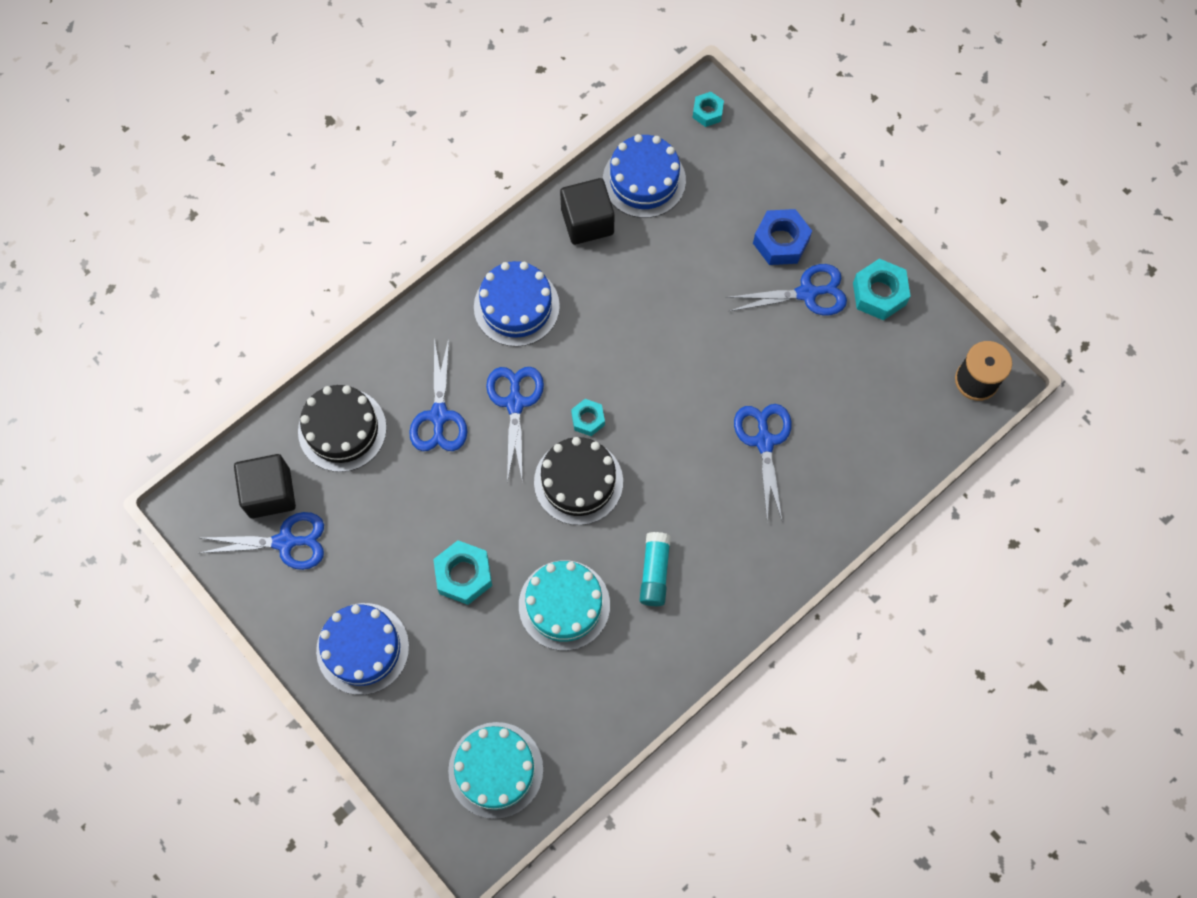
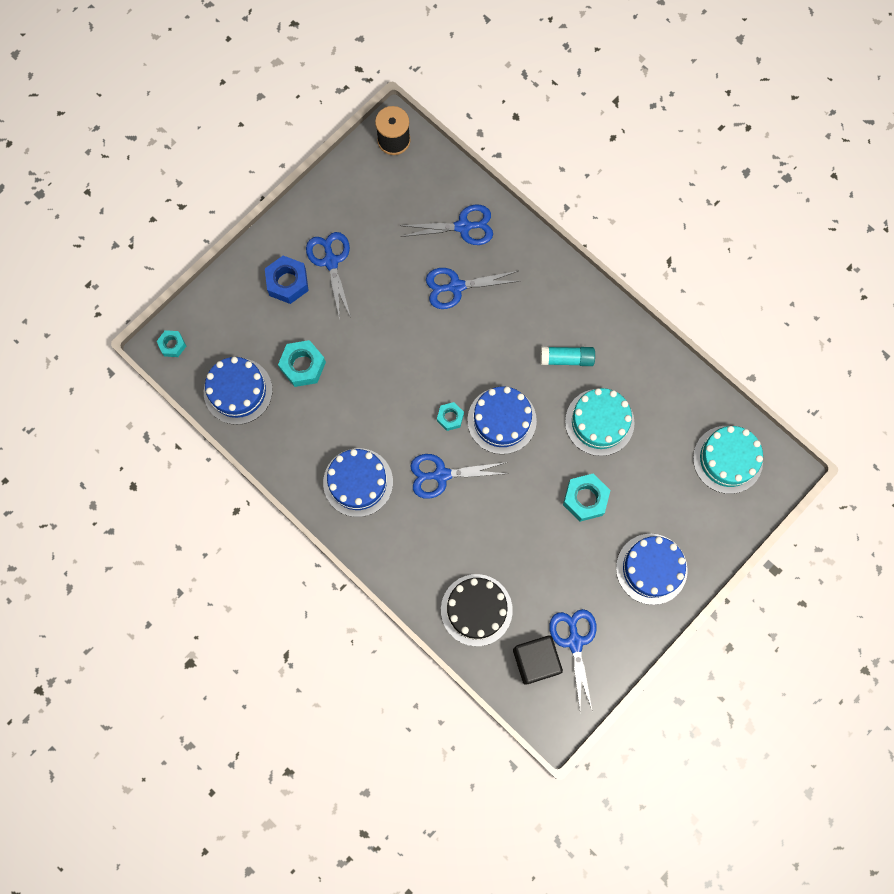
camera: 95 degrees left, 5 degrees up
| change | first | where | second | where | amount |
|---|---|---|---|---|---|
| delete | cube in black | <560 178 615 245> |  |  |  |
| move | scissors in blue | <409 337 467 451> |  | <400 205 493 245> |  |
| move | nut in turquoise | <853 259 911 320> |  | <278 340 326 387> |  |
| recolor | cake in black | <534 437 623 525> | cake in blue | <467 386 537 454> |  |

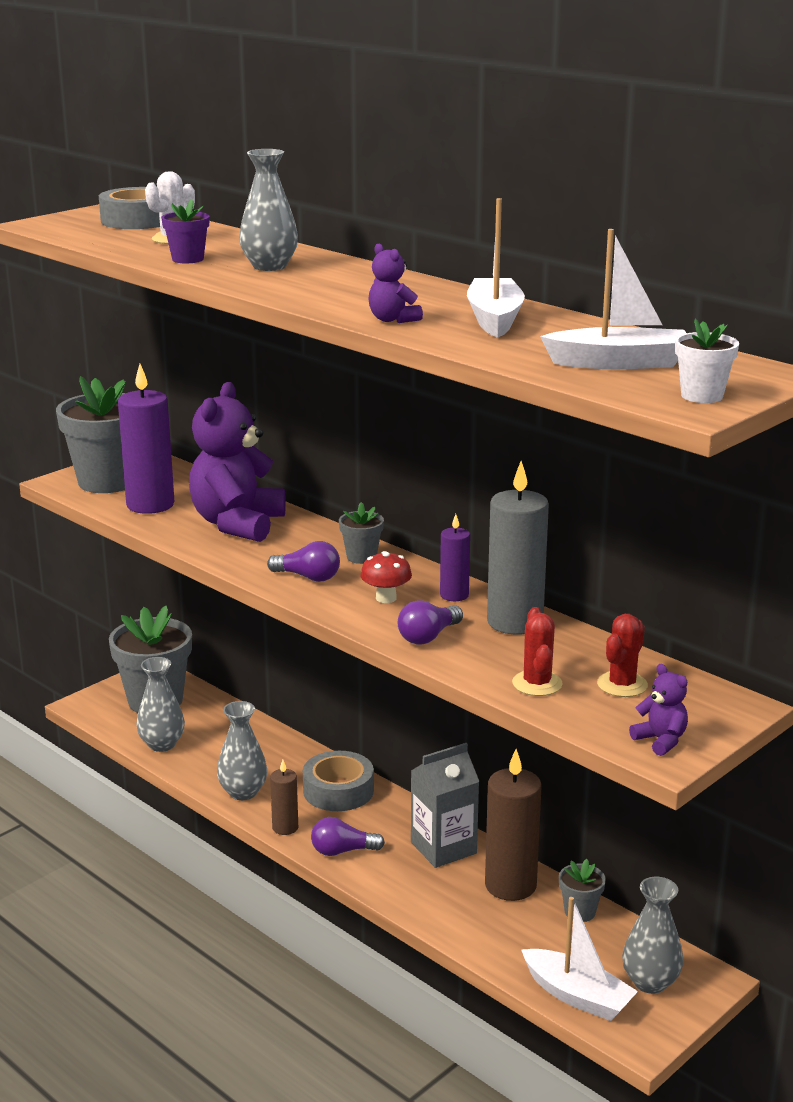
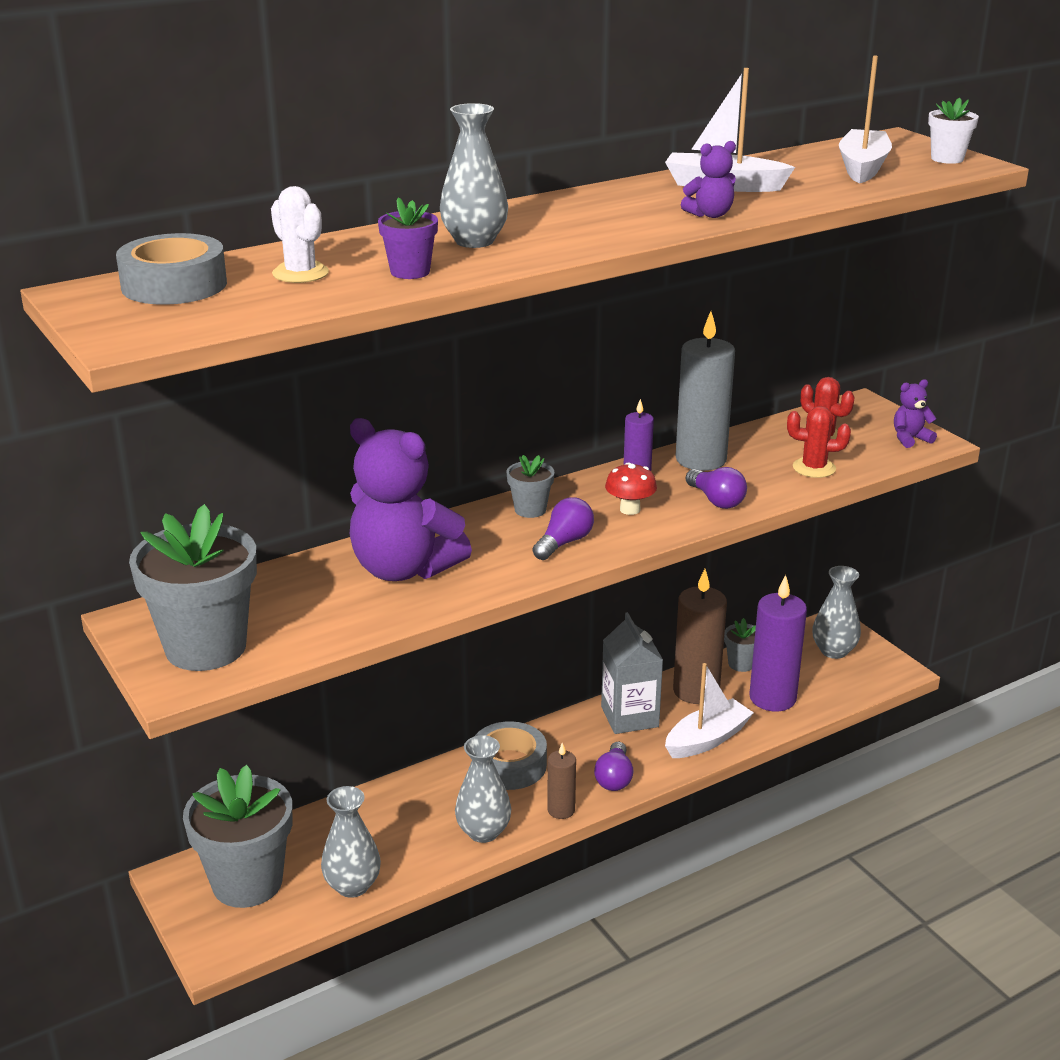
camera: 75 degrees left, 5 degrees up
| change | first | where | second | where | amount |
|---|---|---|---|---|---|
| move | candle in purple | <118 364 175 514> |  | <749 575 807 711> |  |
| move | boat in white | <521 897 638 1021> |  | <665 663 754 758> |  |

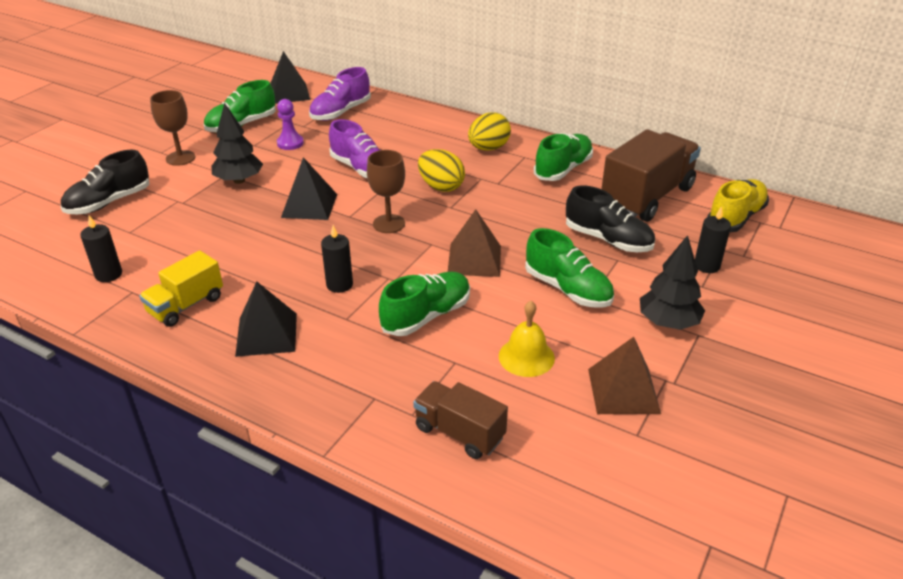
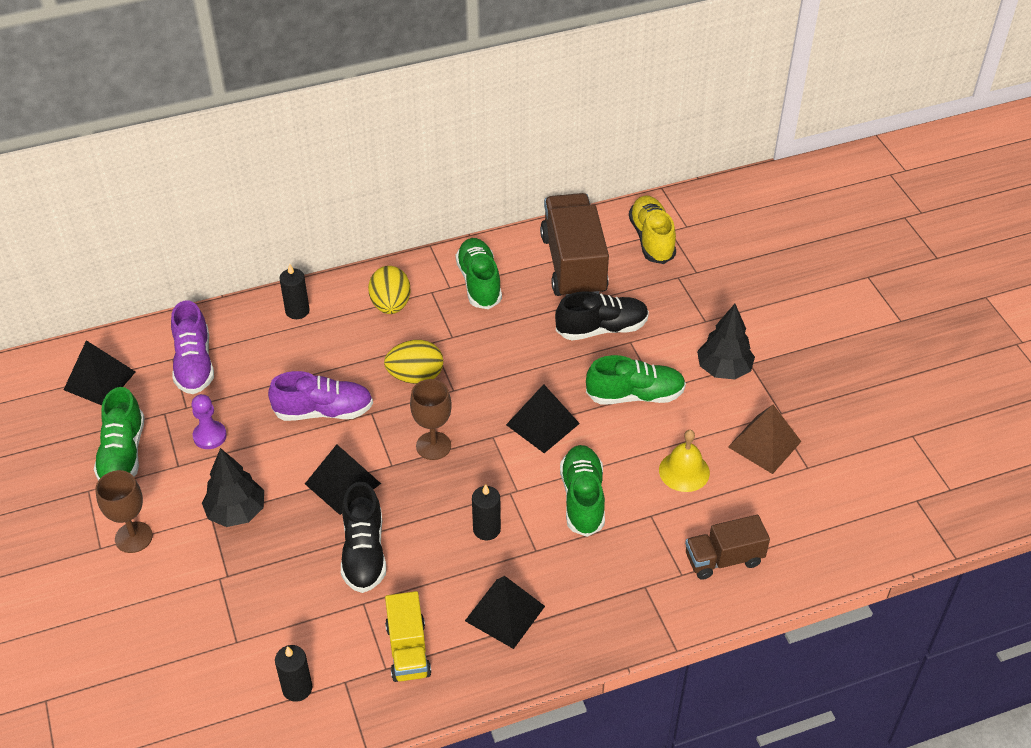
camera: 50 degrees left, 10 degrees up
| change | first | where | second | where | amount |
|---|---|---|---|---|---|
| move | shoe in black | <61 150 149 215> |  | <341 482 386 593> |  |
| move | candle in black | <695 206 731 273> |  | <279 263 310 319> |  |
| recolor | pyramid in brown | <448 209 501 277> | pyramid in black | <506 384 580 453> |  |

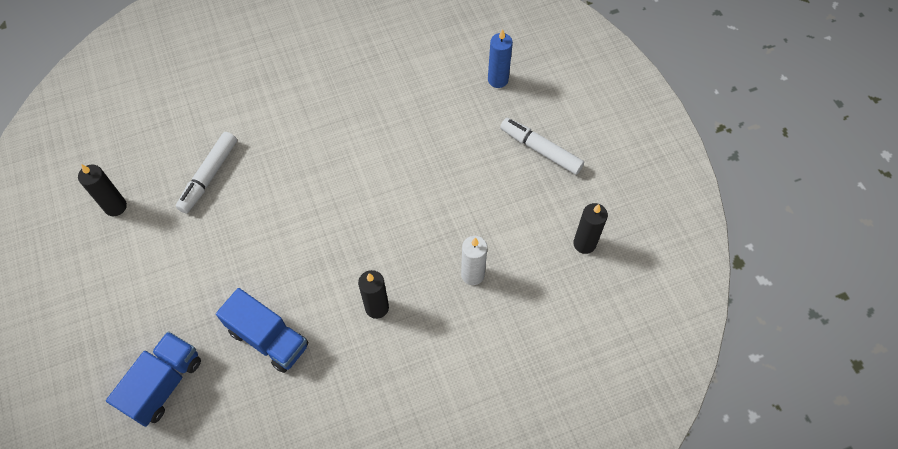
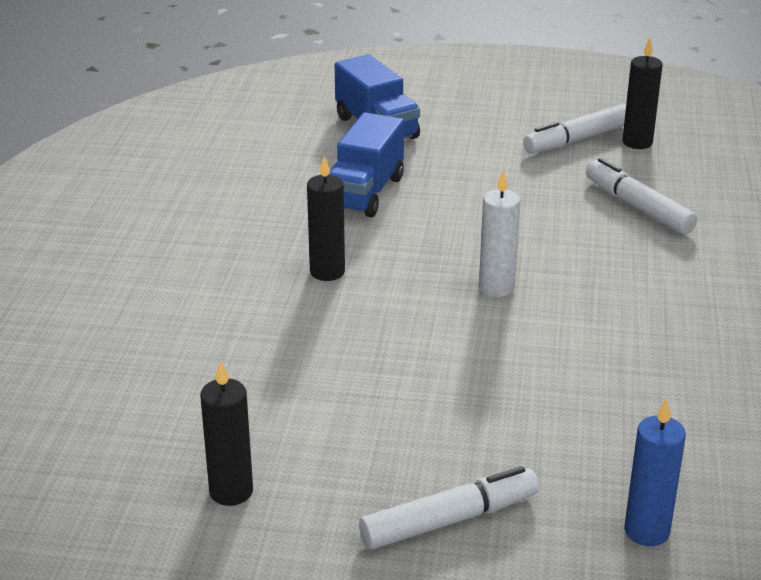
camera: 120 degrees right, 30 degrees down
| change | first | where | second | where | amount |
|---|---|---|---|---|---|
| insert |  |  | marker in white | <523 104 626 154> |  |
| move | candle in white | <461 236 487 285> |  | <479 170 520 297> |  |
| rotate | truck in blue | <216 288 308 373> |  | <329 112 404 218> | 45 degrees counterclockwise |

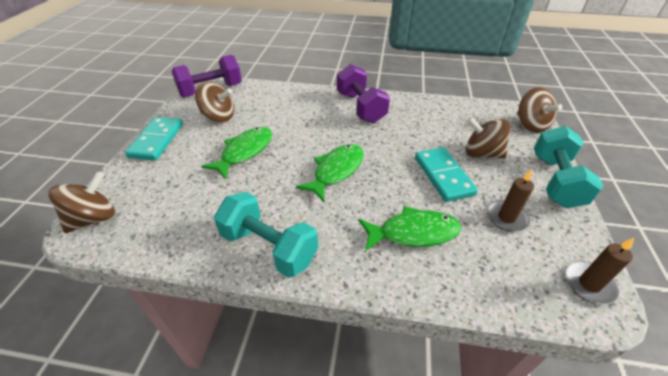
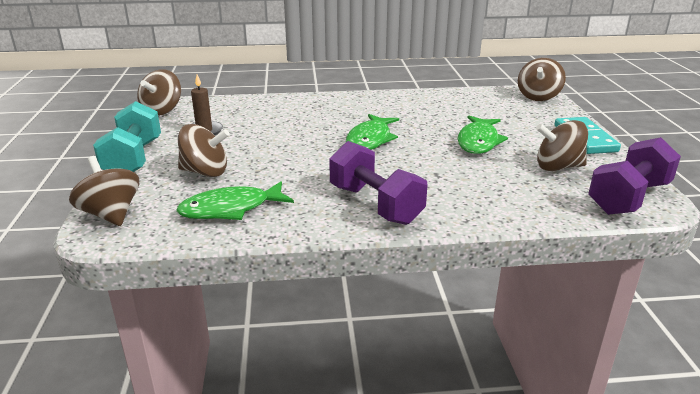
camera: 165 degrees right, 15 degrees down
| change | first | where | second | where | amount |
|---|---|---|---|---|---|
| delete | dumbbell in turquoise | <214 192 318 278> |  |  |  |
| delete | domino in turquoise | <415 147 478 202> |  |  |  |
| move | fish in green | <359 206 461 251> |  | <176 181 294 220> |  |
| replace | candle in brown | <565 238 634 304> | spinning top in brown | <137 69 181 116> |  |

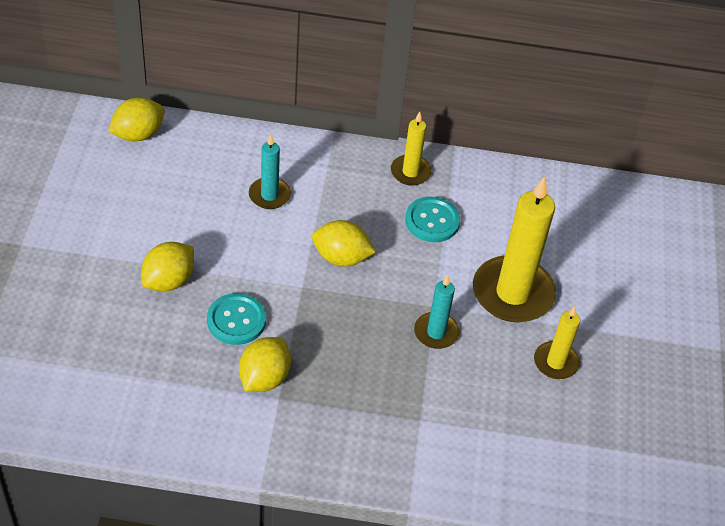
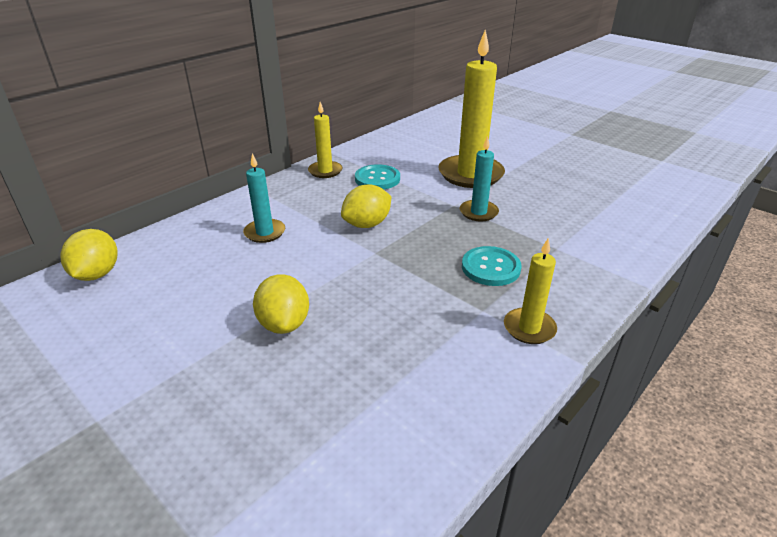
camera: 50 degrees left, 15 degrees down
| change | first | where | second | where | amount |
|---|---|---|---|---|---|
| delete | lemon in yellow | <239 337 291 392> |  |  |  |
| move | button in turquoise | <207 293 266 345> |  | <462 246 522 286> |  |
| move | candle in yellow | <534 306 580 379> |  | <504 238 557 344> |  |

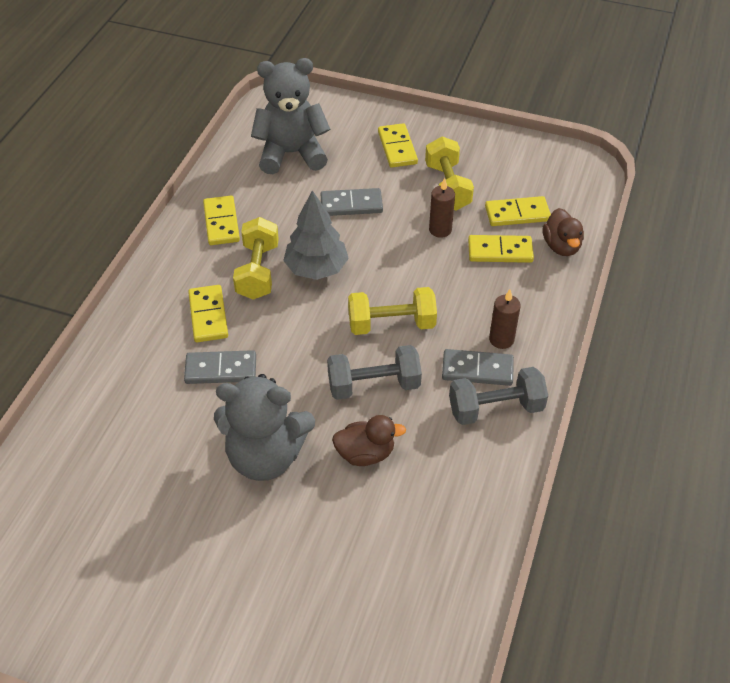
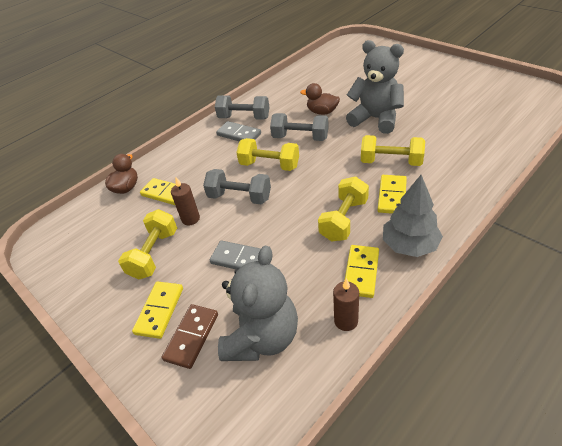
camera: 150 degrees left, 5 degrees down
| change | first | where | second | where | amount |
|---|---|---|---|---|---|
| delete | domino in yellow | <485 196 551 226> |  |  |  |
| insert |  |  | domino in brown | <162 304 218 369> |  |
| insert |  |  | dumbbell in grey | <203 169 271 204> |  |
| move | tree in grey | <283 190 349 280> |  | <383 175 443 257> |  |
| move | candle in brown | <489 290 521 349> |  | <333 278 359 331> |  |
| replace | domino in grey | <184 350 256 384> | dumbbell in yellow | <361 135 425 166> |  |
| rotate | teddy bear in grey | <251 58 330 174> |  | <218 246 298 361> | 90 degrees counterclockwise |

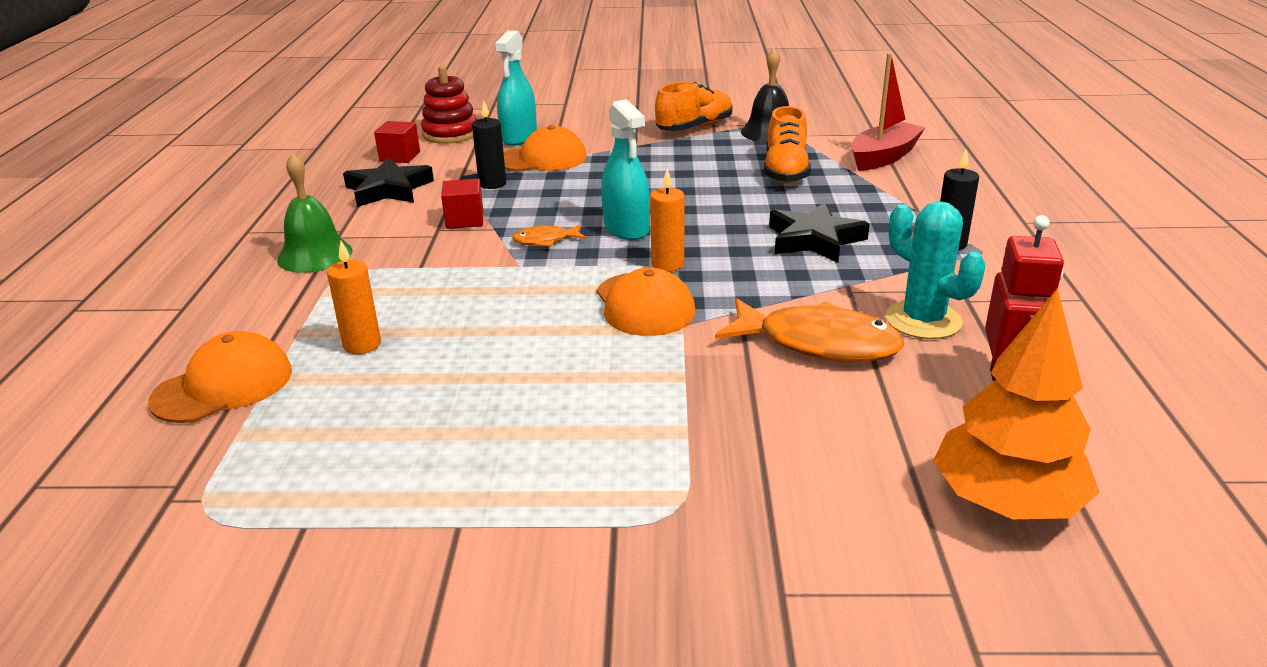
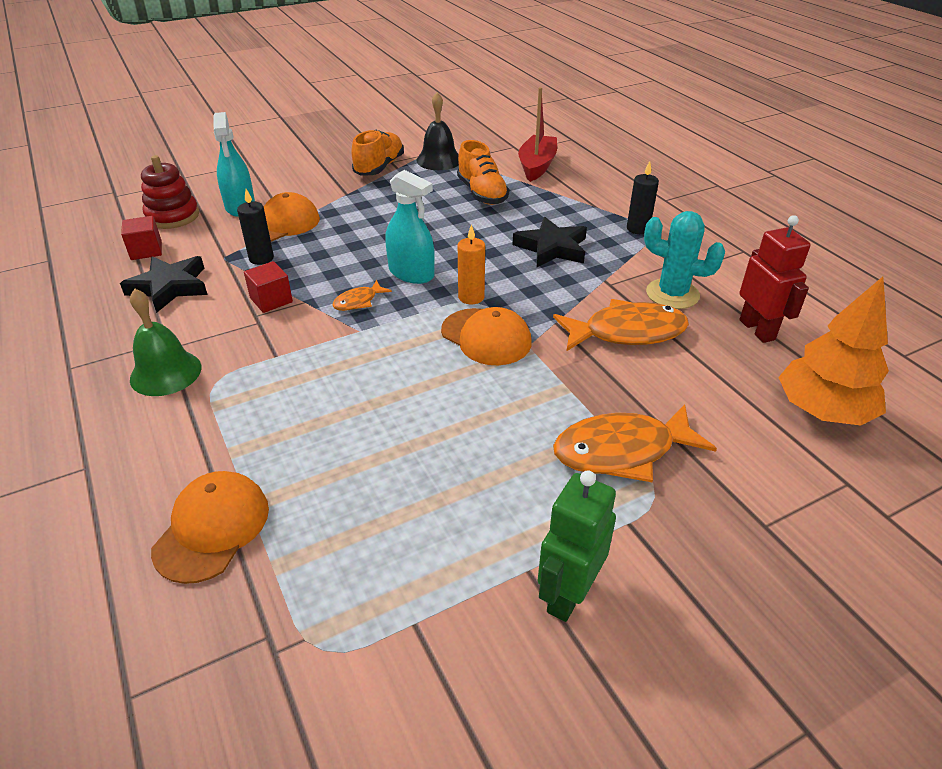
camera: 30 degrees left, 10 degrees up
| change | first | where | second | where | amount |
|---|---|---|---|---|---|
| delete | candle in orange | <327 241 381 354> |  |  |  |
| insert |  |  | robot in green | <538 471 616 622> |  |
| insert |  |  | fish in orange | <553 404 717 482> |  |

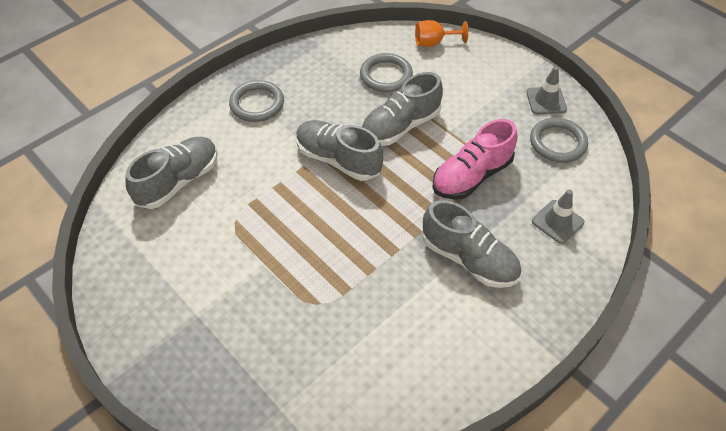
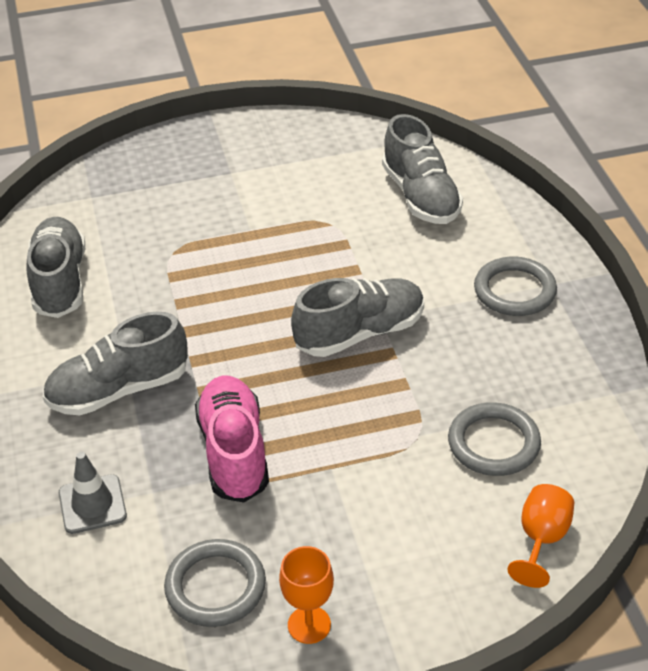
camera: 120 degrees right, 10 degrees down
| change | first | where | second | where | amount |
|---|---|---|---|---|---|
| move | shoe in grey | <361 72 443 146> |  | <26 217 85 318> |  |
| replace | traffic cone in grey | <526 66 567 114> | goblet in orange | <279 546 334 644> |  |

